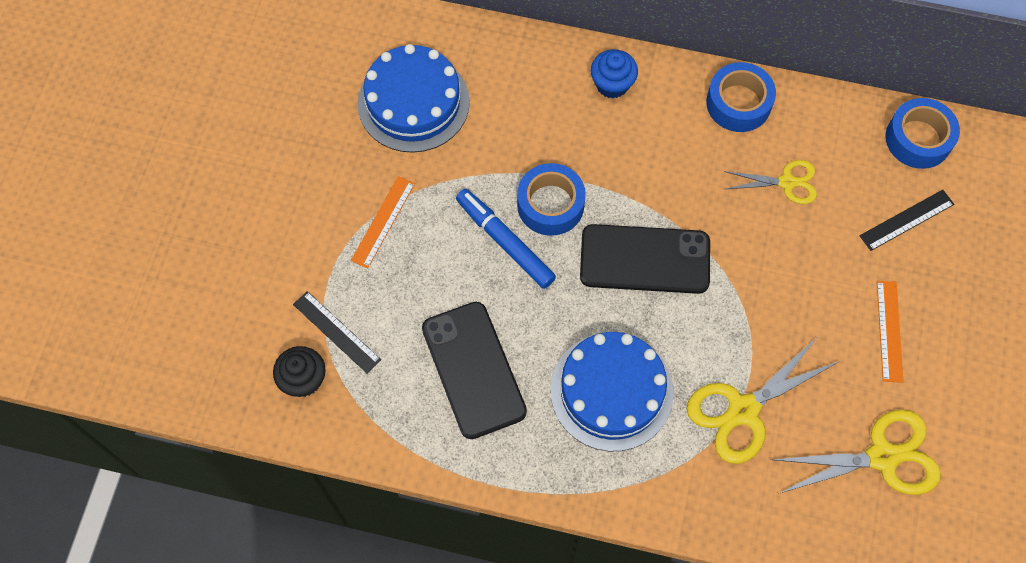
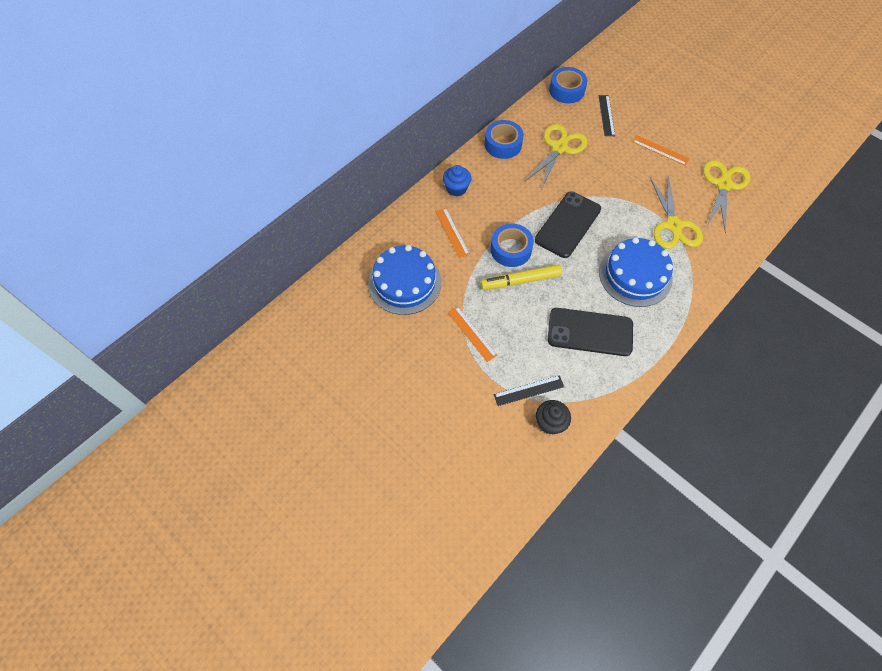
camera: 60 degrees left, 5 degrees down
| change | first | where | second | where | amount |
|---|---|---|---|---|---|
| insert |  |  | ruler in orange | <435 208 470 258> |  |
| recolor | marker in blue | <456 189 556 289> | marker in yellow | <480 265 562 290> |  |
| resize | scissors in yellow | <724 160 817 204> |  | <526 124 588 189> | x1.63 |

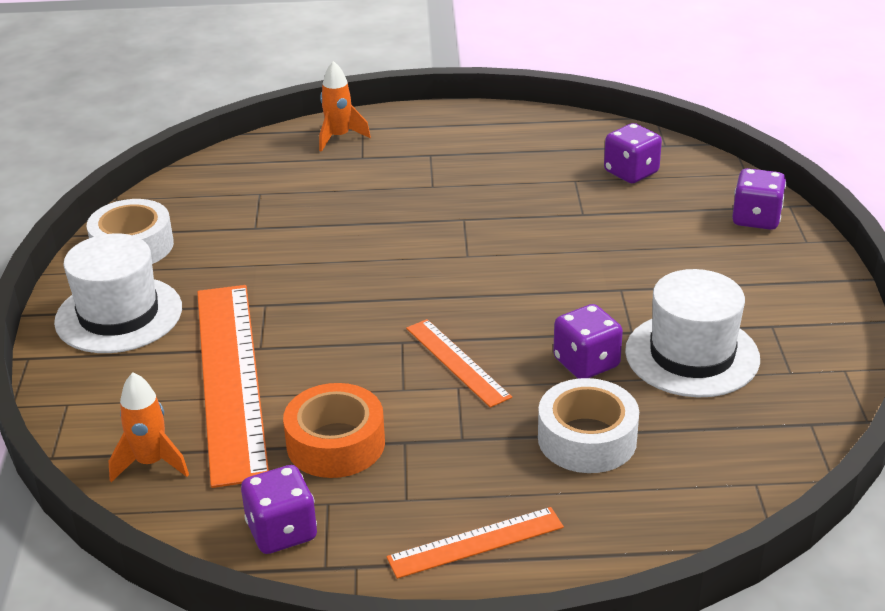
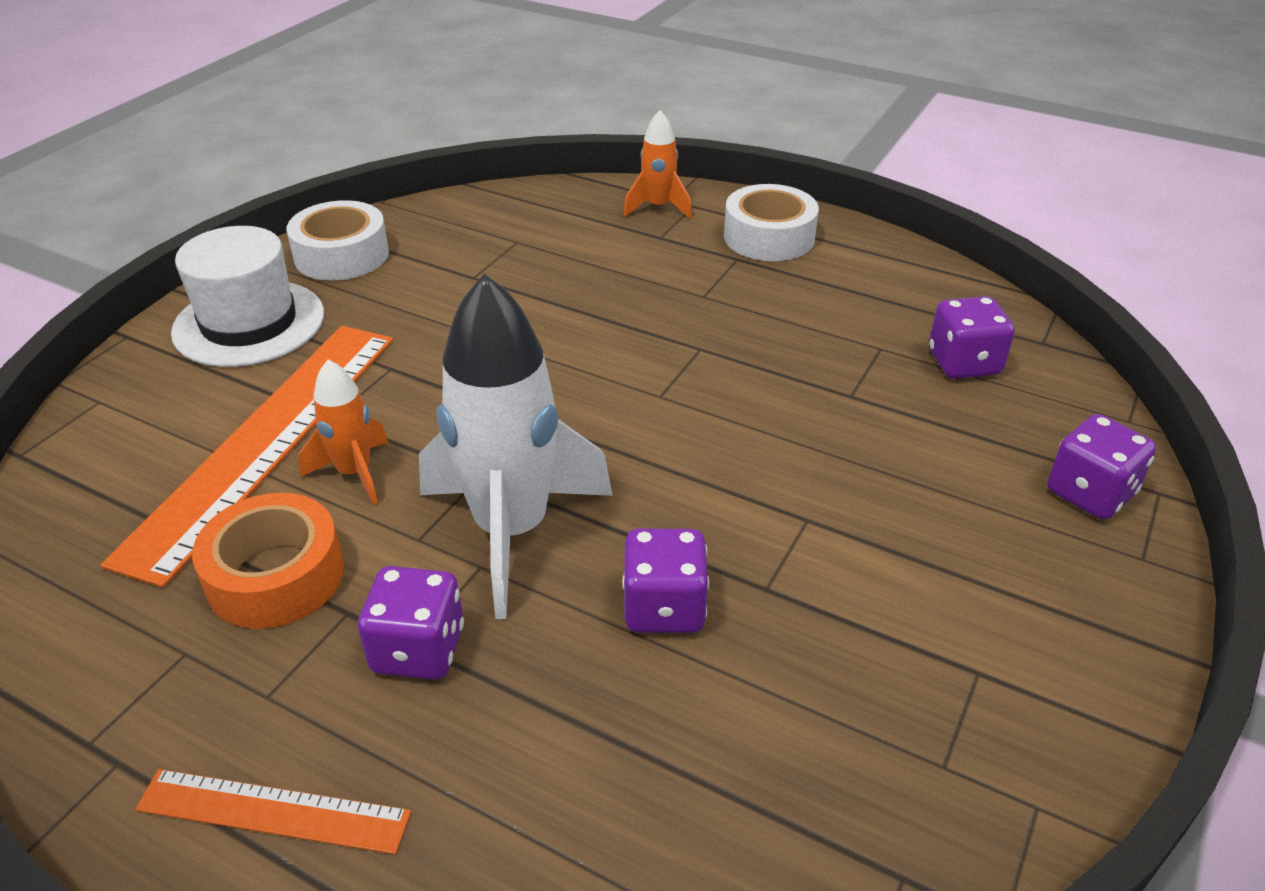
camera: 30 degrees right, 5 degrees up
| change | first | where | second | where | amount |
|---|---|---|---|---|---|
| delete | hat in white | <625 269 760 397> |  |  |  |
| move | rocket in orange | <109 372 189 482> |  | <299 359 388 505> |  |
| move | dice in purple | <241 465 317 554> |  | <358 566 464 680> |  |
| move | tape in white | <538 378 639 473> |  | <724 184 819 261> |  |
| replace | ruler in orange | <406 319 512 408> | rocket in white | <419 274 613 619> |  |

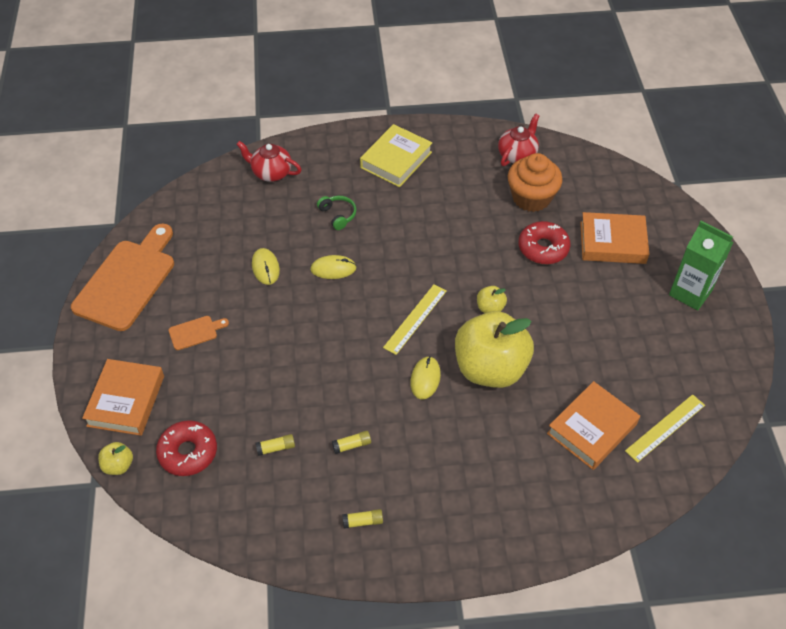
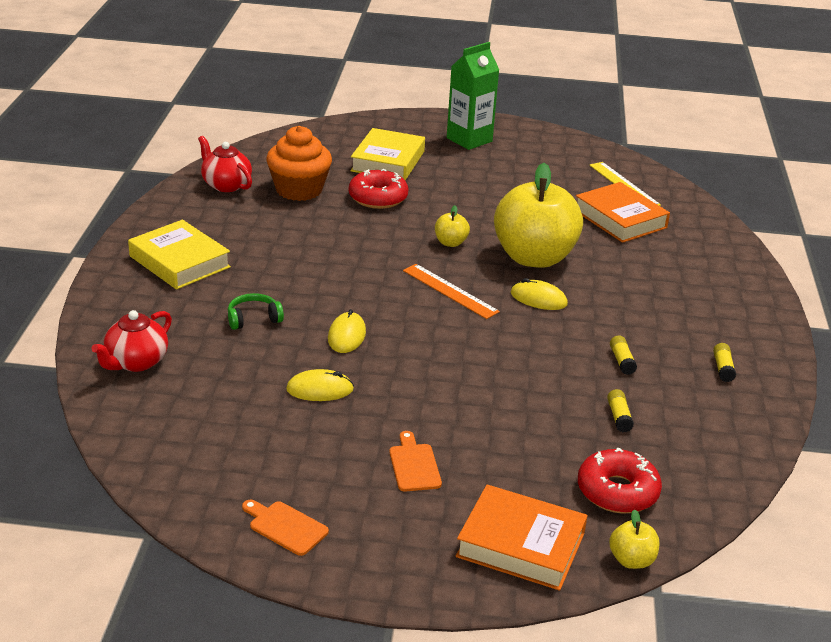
camera: 80 degrees left, 20 degrees down
| change | first | where | second | where | amount |
|---|---|---|---|---|---|
| recolor | ruler in yellow | <383 284 447 355> | ruler in orange | <403 264 500 319> |  |
| recolor | book in orange | <580 212 649 264> | book in yellow | <350 128 425 180> |  |
| resize | cutting board in orange | <71 223 174 331> |  | <242 500 329 556> | x0.42 |

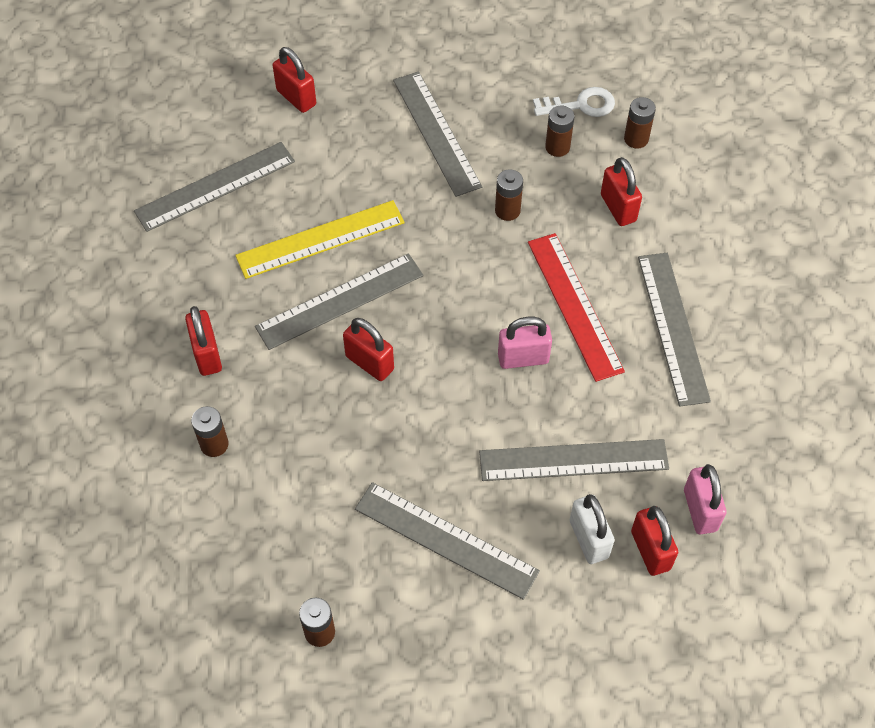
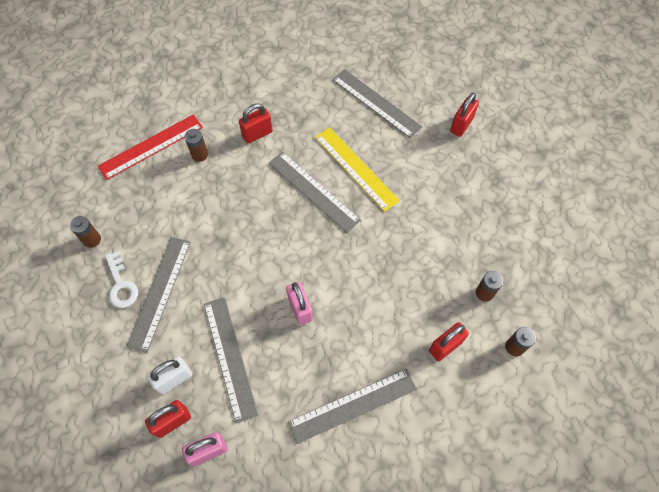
camera: 75 degrees right, 5 degrees up
| change | first | where | second | where | amount |
|---|---|---|---|---|---|
| delete | padlock in red | <343 318 394 381> |  |  |  |
| delete | ruler in grey | <393 71 482 197> |  |  |  |
| delete | battery in brown | <495 169 523 221> |  |  |  |
| move | ruler in red | <528 233 625 382> |  | <98 114 203 180> |  |
| move | key in white | <533 87 615 117> |  | <105 251 138 308> |  |

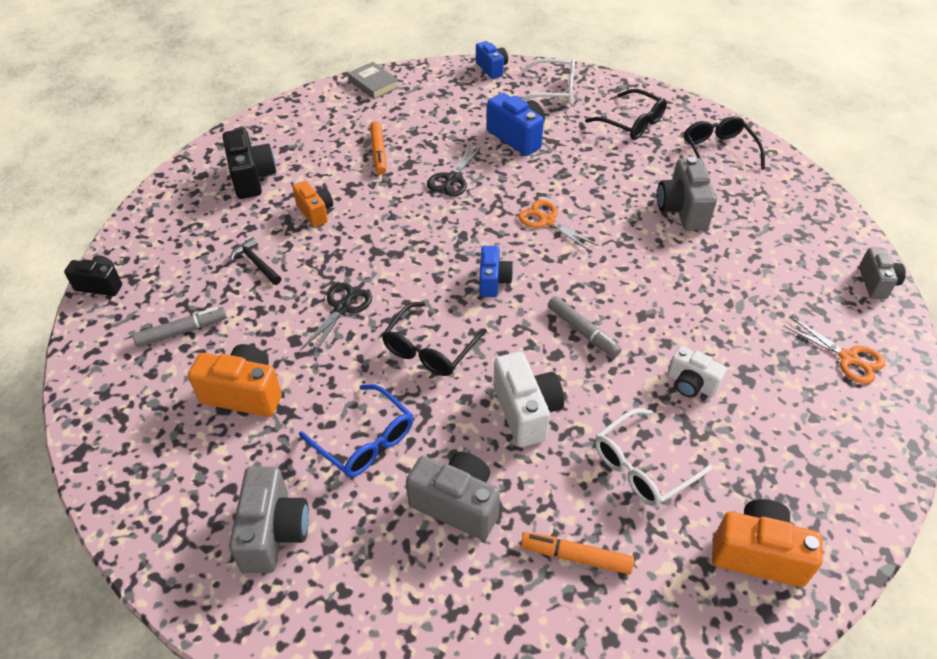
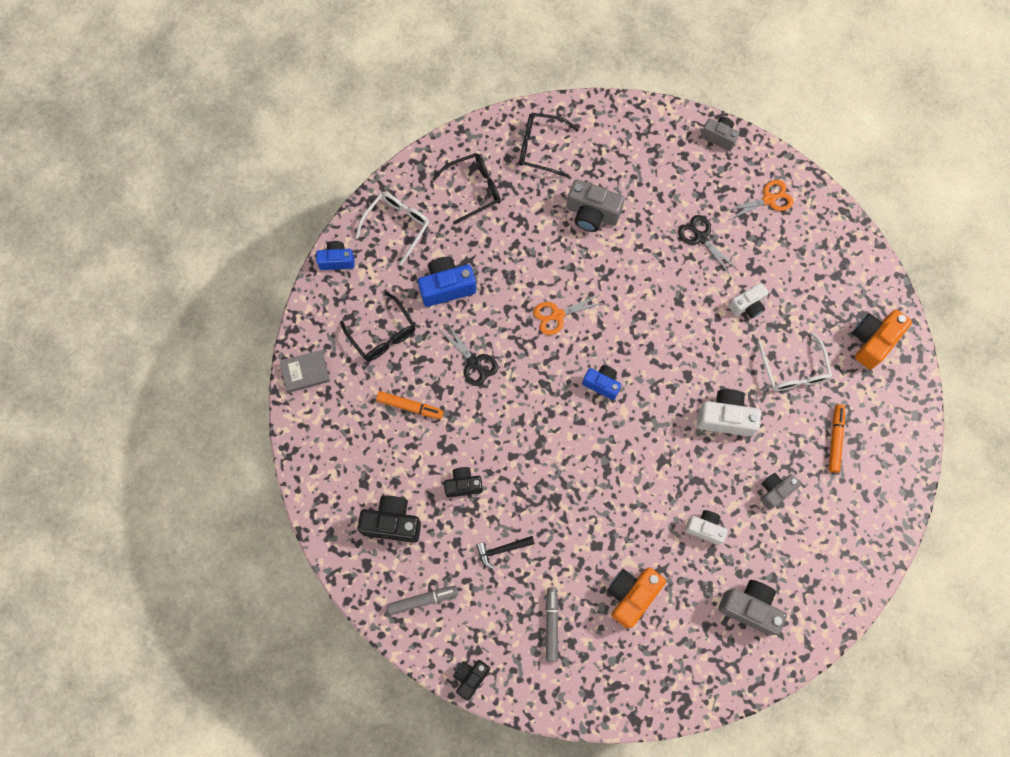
camera: 65 degrees left, 25 degrees up
| change | first | where | second | where | amount |
|---|---|---|---|---|---|
| move | scissors in black | <300 283 372 355> |  | <678 215 737 275> |  |
| move | glasses in black | <382 302 487 376> |  | <340 292 415 361> |  |
| move | marker in grey | <548 296 621 358> |  | <387 586 458 615> |  |
| replace | glasses in blue | <299 384 413 477> | camera in white | <685 510 728 545> |  |
| recolor | camera in orange | <293 181 333 227> | camera in black | <444 467 483 498> |  |
| rotate | marker in orange | <521 532 634 574> |  | <829 404 845 473> | 150 degrees clockwise |
| resize | camera in grey | <406 452 500 540> |  | <760 473 801 510> | x0.65 |

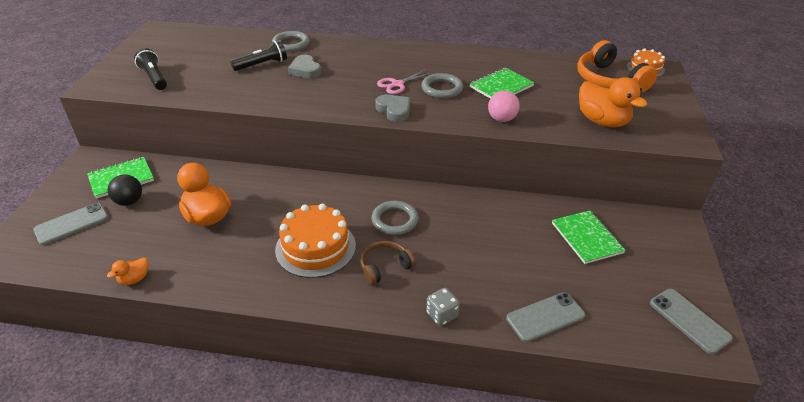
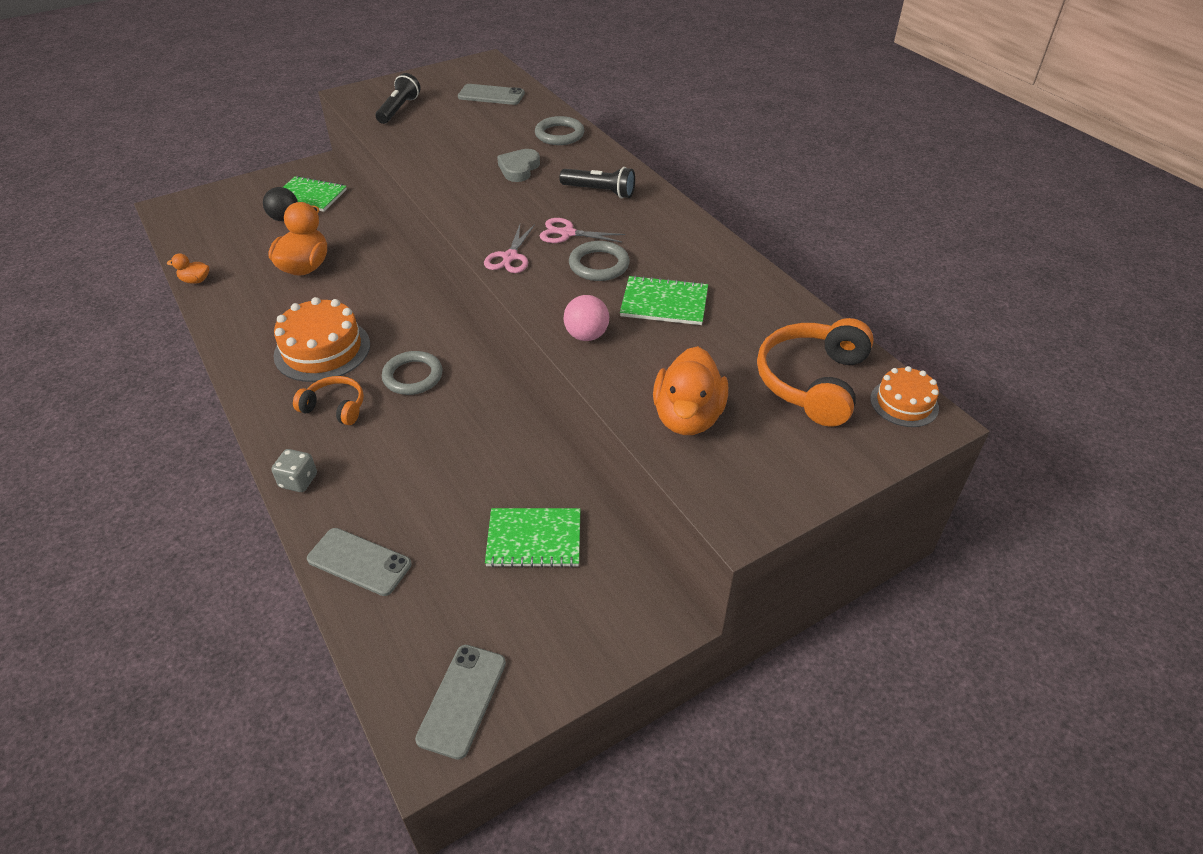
camera: 50 degrees right, 5 degrees up
| change | first | where | second | where | amount |
|---|---|---|---|---|---|
| move | phone in grey | <33 203 109 245> |  | <458 84 525 105> |  |
| move | flashlight in black | <230 40 287 71> |  | <560 167 635 198> |  |
| replace | heart in grey | <375 95 410 122> | scissors in pink | <484 224 535 273> |  |
| recolor | headphones in brown | <360 241 416 285> | headphones in orange | <293 376 364 425> |  |
| rotate | notebook in green | <552 211 626 264> |  | <485 508 580 568> | 60 degrees clockwise |

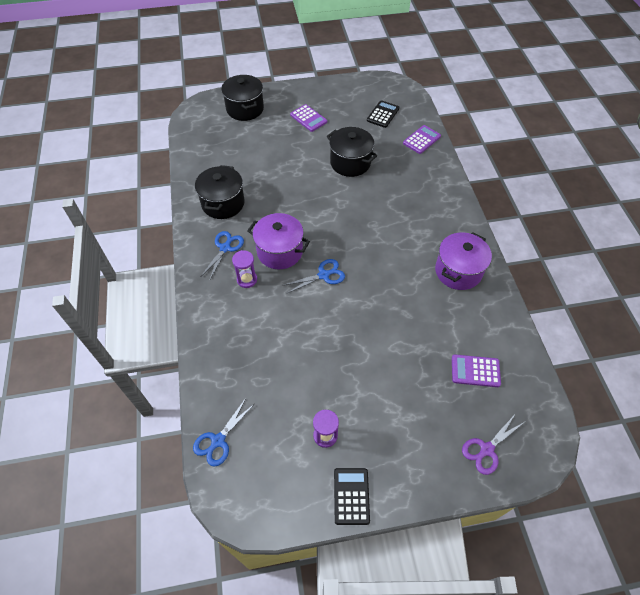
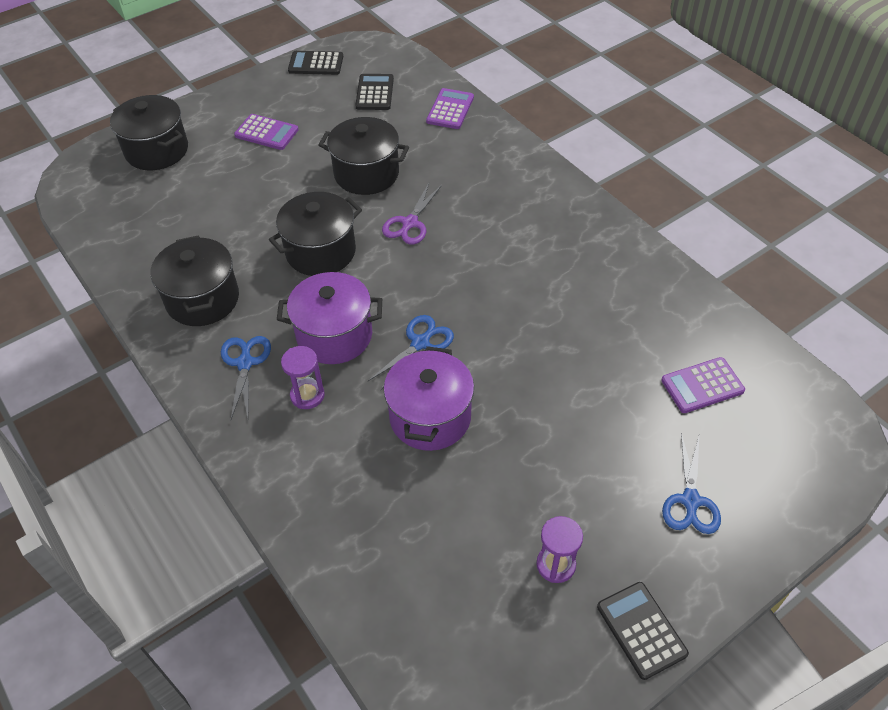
camera: 25 degrees left, 5 degrees down
| change | first | where | second | where | amount |
|---|---|---|---|---|---|
| insert |  |  | pot in black | <269 192 362 276> |  |
| insert |  |  | calculator in black | <288 51 343 75> |  |
| move | scissors in blue | <193 398 254 467> |  | <662 433 721 534> |  |
| move | pot in purple | <435 232 492 290> |  | <384 346 474 451> |  |
| move | scissors in purple | <462 413 524 475> |  | <382 183 442 244> |  |

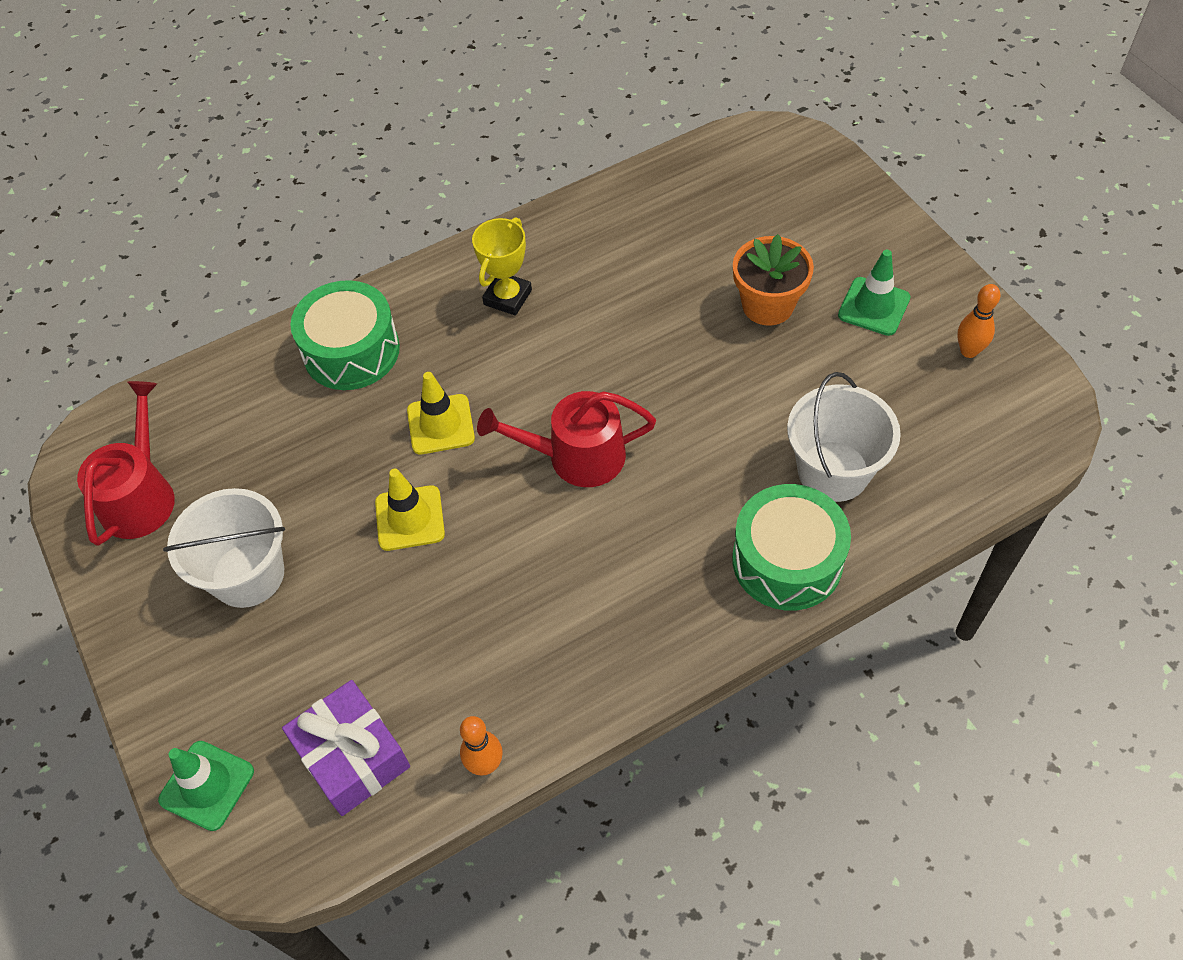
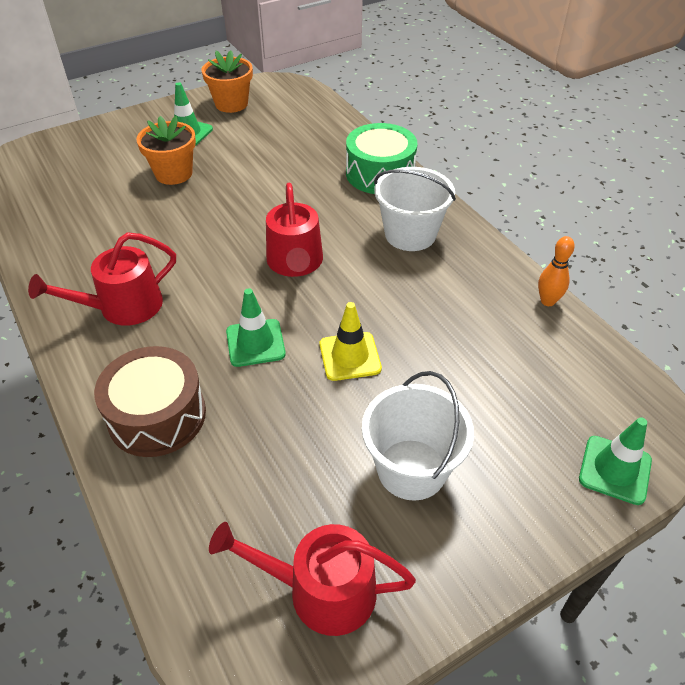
camera: 95 degrees left, 10 degrees down
| change | first | where | second | where | amount |
|---|---|---|---|---|---|
| delete | gift in purple | <282 680 410 816> |  |  |  |
| move | bucket in white | <787 372 901 502> |  | <374 167 456 251> |  |
| replace | trophy in yellow | <472 217 532 316> | watering can in red | <28 232 176 326> |  |
| replace | bowling pin in orange | <957 284 1000 358> | flower pot in orange | <201 50 253 113> |  |
| recolor | drum in green | <290 280 400 390> | drum in brown | <94 346 206 457> |  |
| recolor | traffic cone in yellow | <407 372 475 454> | traffic cone in green | <226 288 286 367> |  |

